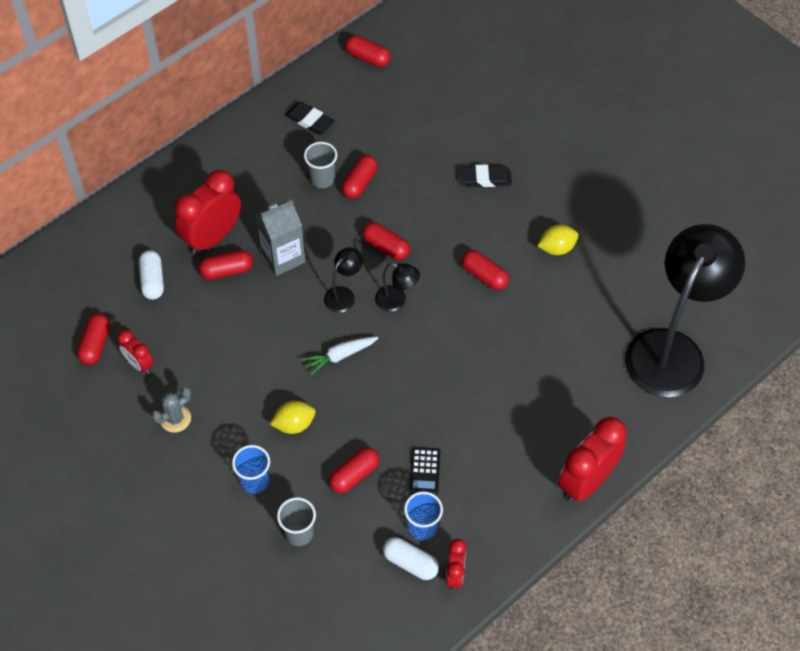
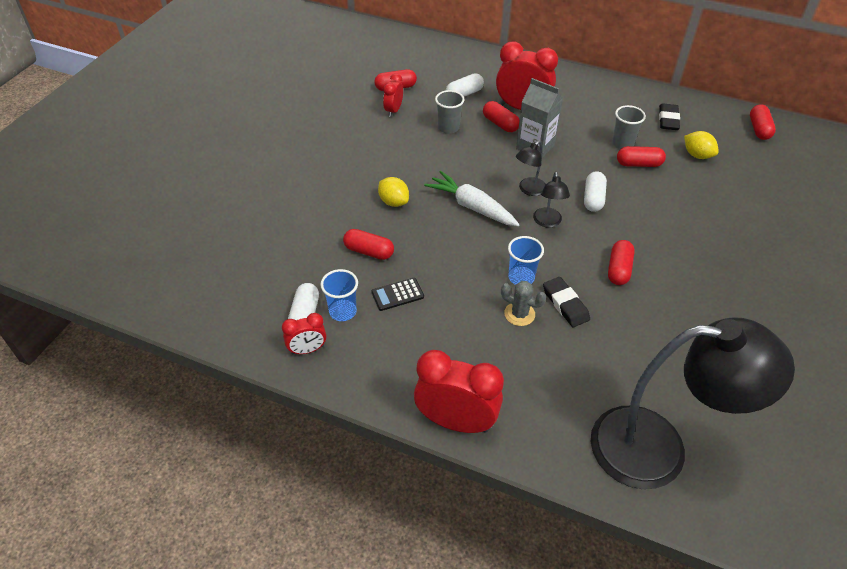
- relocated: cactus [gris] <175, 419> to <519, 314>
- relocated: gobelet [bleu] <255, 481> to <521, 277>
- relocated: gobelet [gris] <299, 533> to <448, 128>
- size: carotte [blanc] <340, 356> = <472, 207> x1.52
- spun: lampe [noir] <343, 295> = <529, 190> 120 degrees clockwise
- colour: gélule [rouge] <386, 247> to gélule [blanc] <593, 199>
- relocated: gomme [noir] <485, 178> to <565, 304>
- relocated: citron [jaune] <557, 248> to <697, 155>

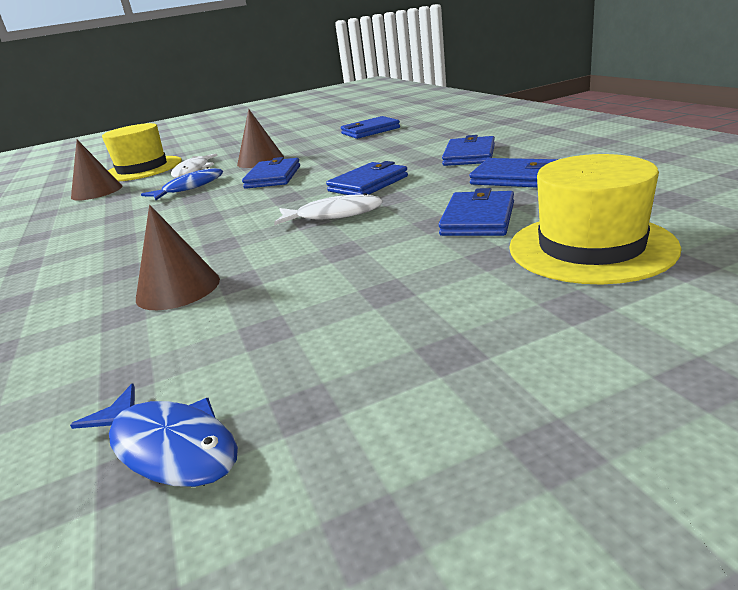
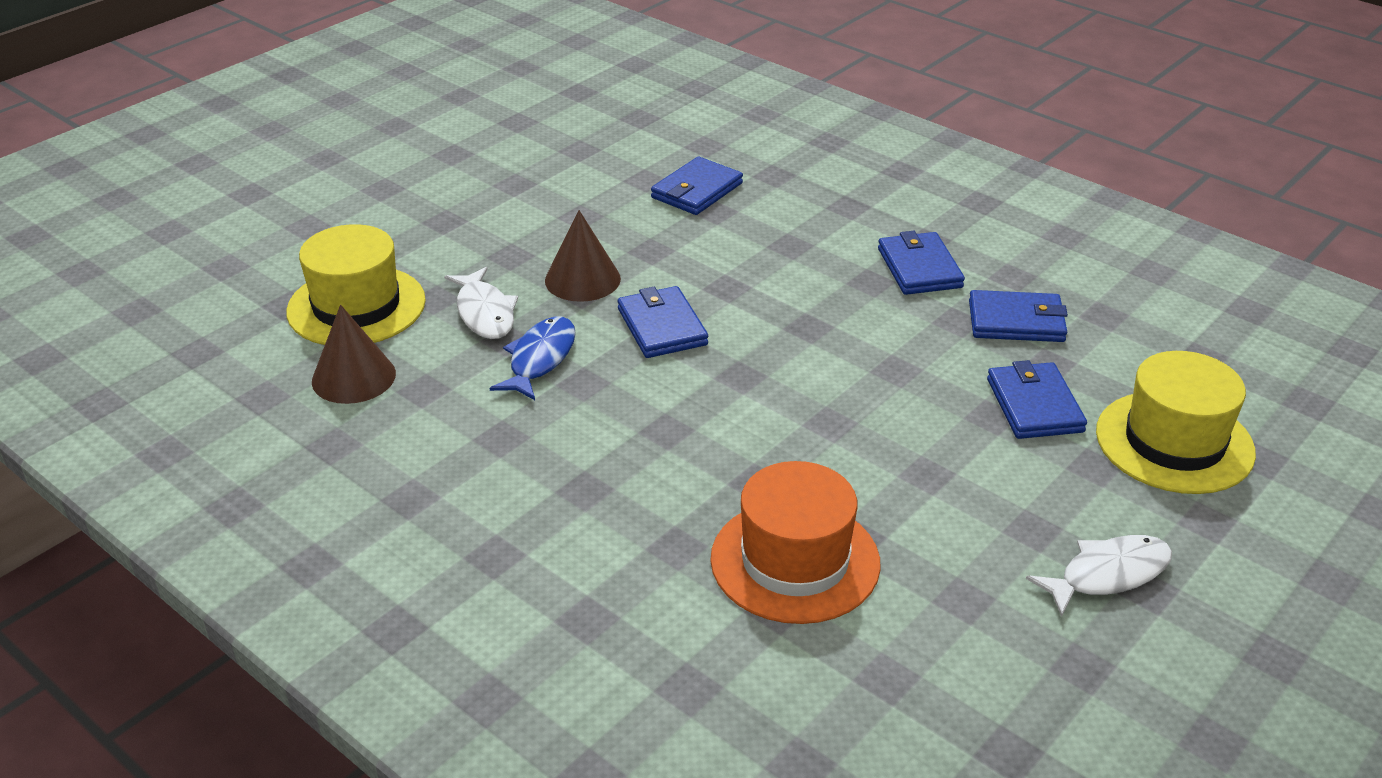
- missing: poisson [bleu] <169, 447>
- exchanged: cône [marron] <178, 288> to chapeau [orange] <795, 561>
- relocated: poisson [blanc] <334, 215> to <1108, 575>
- missing: portefeuille [bleu] <368, 184>

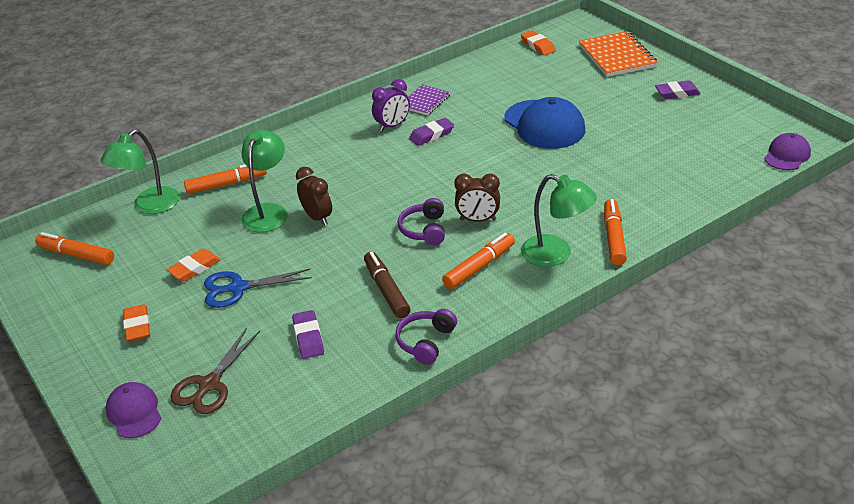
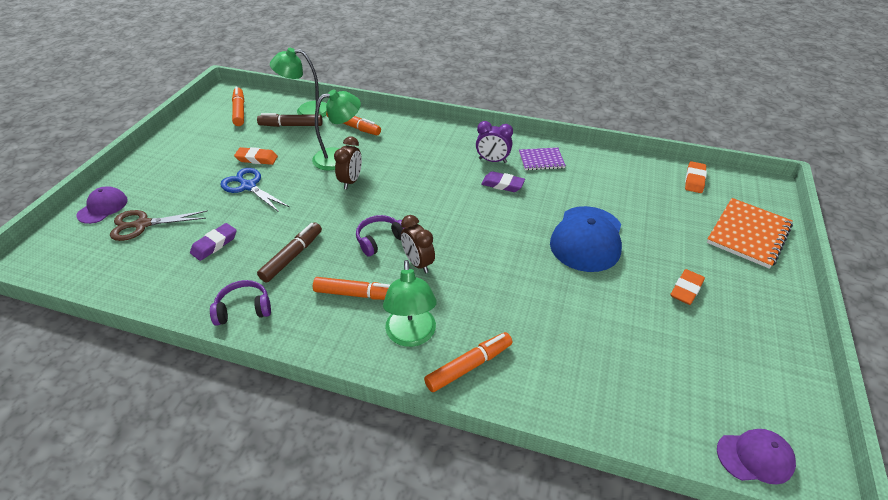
- relocated: gomme [orange] <137, 326> to <686, 289>
- missing: gomme [violet] <677, 93>
- appeared: feutre [marron] <291, 125>

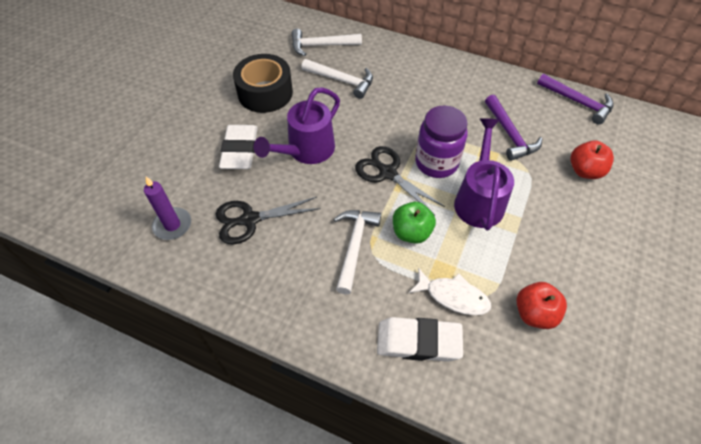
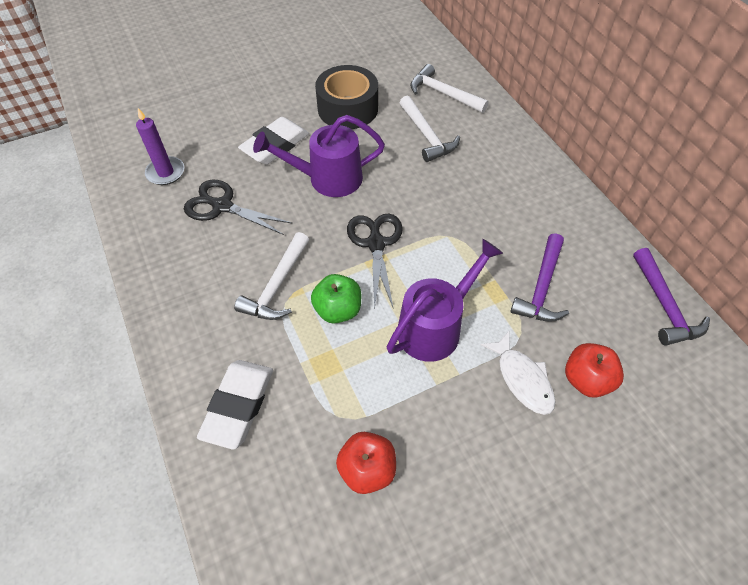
- spun: marteau [blanc] <354, 246> = <277, 286> 150 degrees clockwise
- spun: gomme [blanc] <418, 341> = <238, 405> 60 degrees clockwise
- relocated: poisson [blanc] <453, 296> to <522, 379>
- missing: bocal [violet] <436, 162>

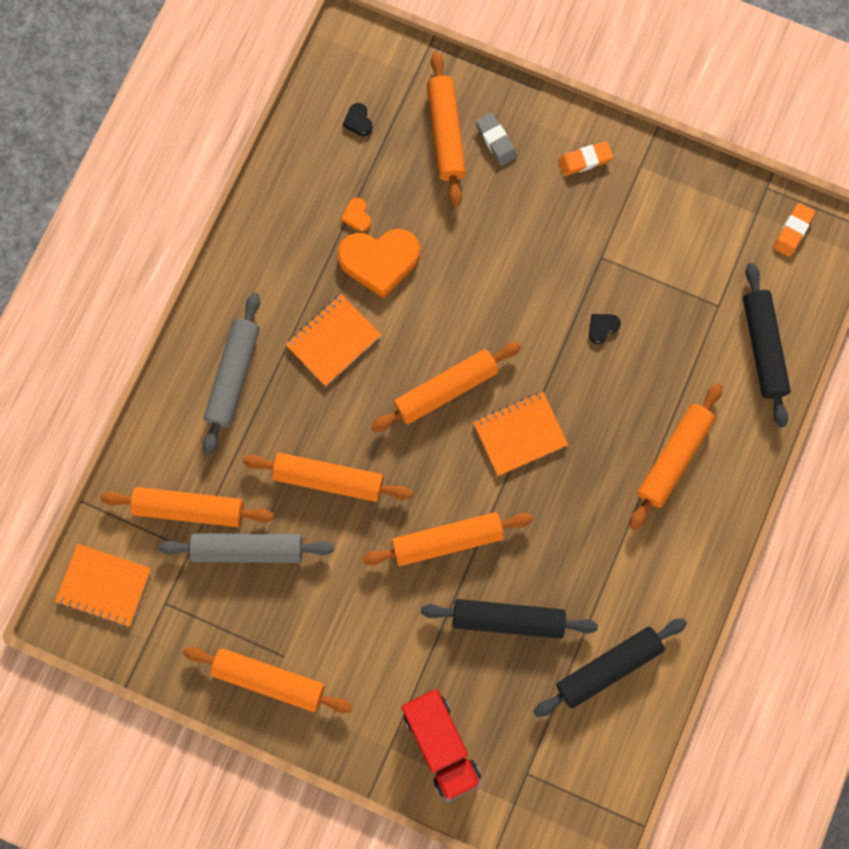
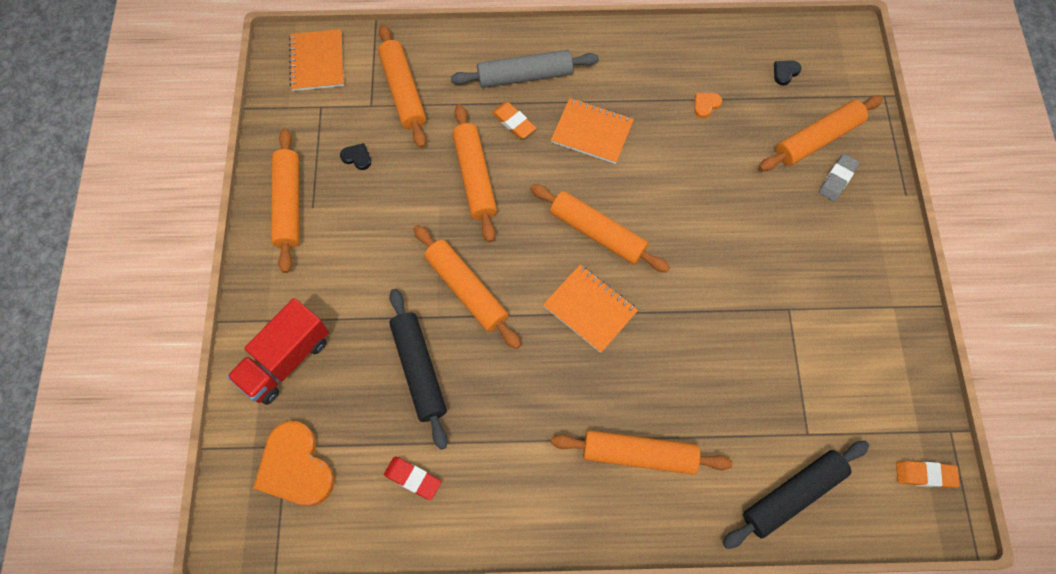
- missing: rouleau à pâtisserie [gris] <248, 549>
- relocated: cœur [orange] <379, 261> to <296, 467>
- exchanged: rouleau à pâtisserie [noir] <608, 667> to gomme [rouge] <413, 478>
- relocated: gomme [orange] <585, 160> to <513, 122>
- relocated: cœur [noir] <602, 327> to <357, 157>

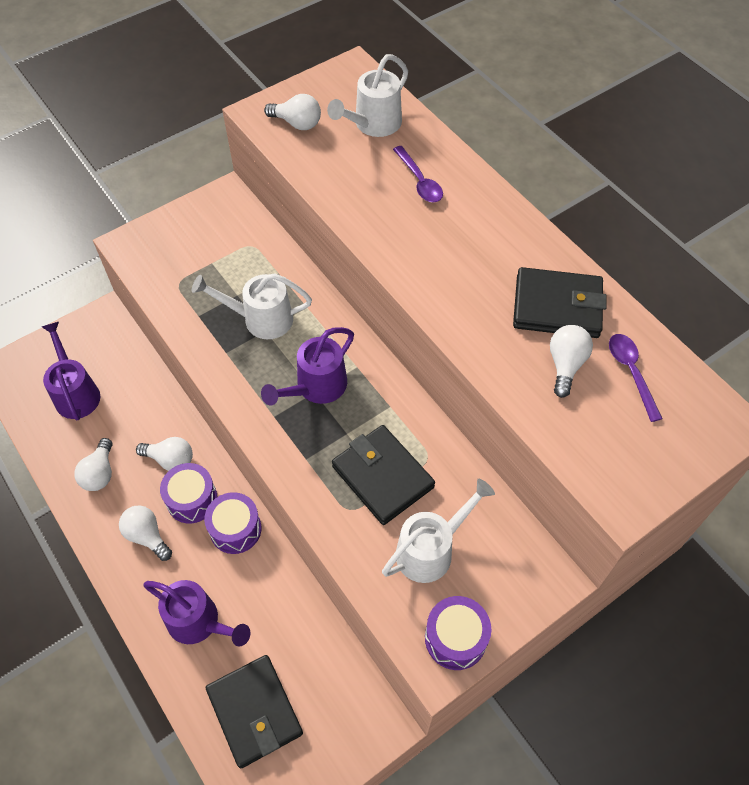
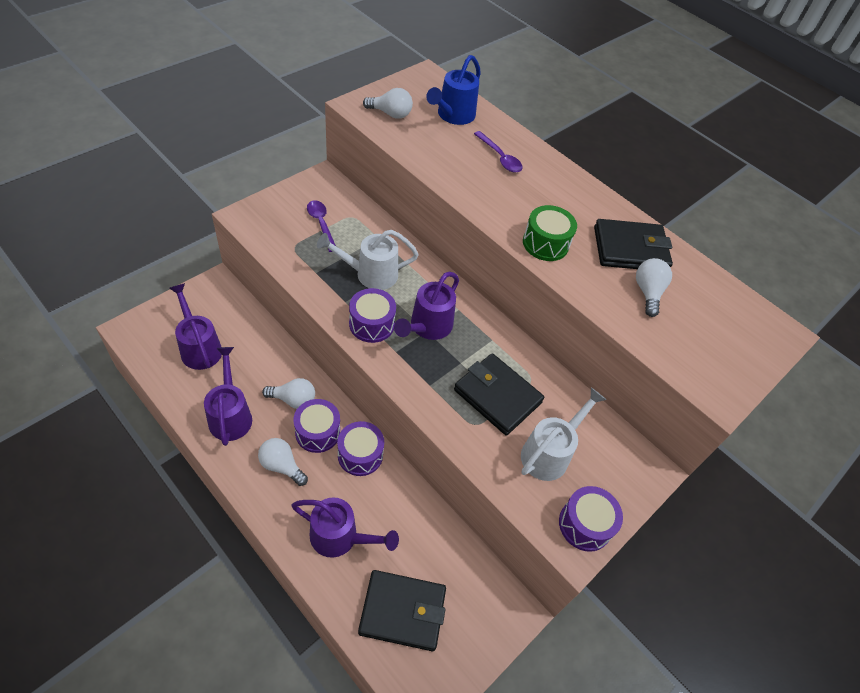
- exchanged: ampoule [blanc] <100, 473> to arrosoir [violet] <230, 414>
- spun: portefeuille [noir] <255, 712> = <402, 611> 45 degrees counterclockwise
- colour: arrosoir [blanc] <372, 125> to arrosoir [bleu] <452, 116>
- relocated: cuillère [violet] <631, 372> to <321, 224>
- appeared: tambour [violet] <371, 324>
- appeared: tambour [vert] <545, 243>

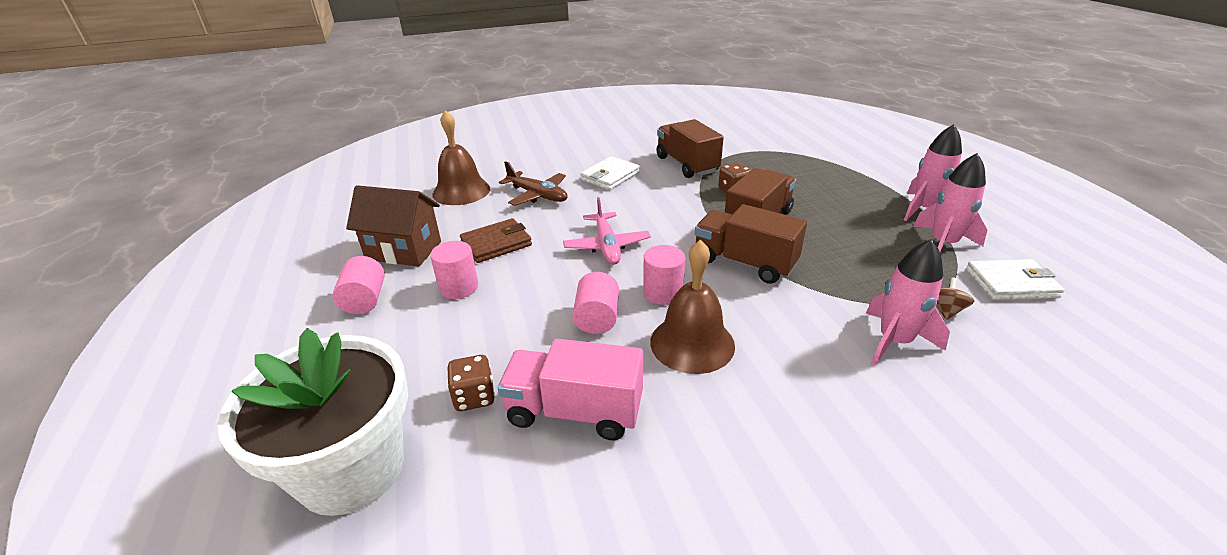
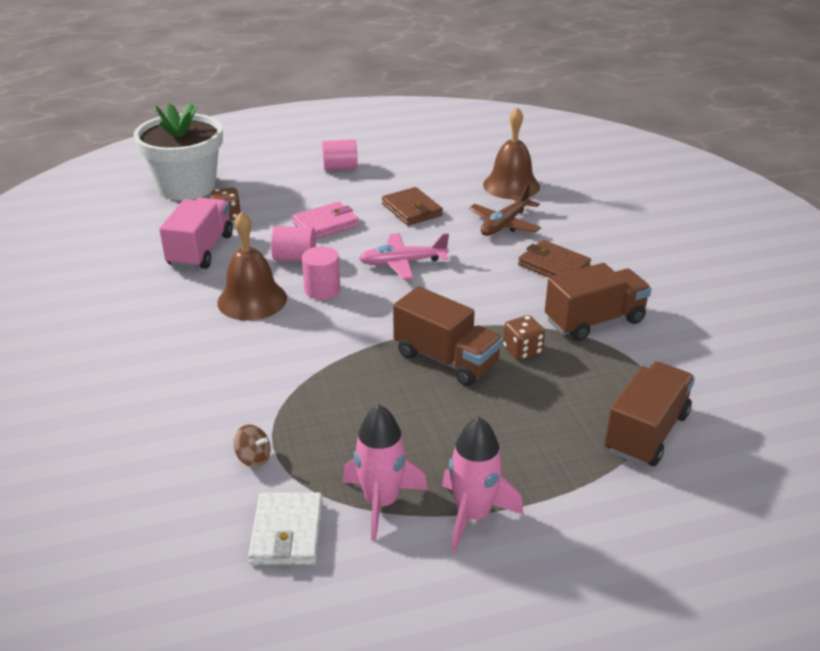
- missing: maison [marron] <404, 250>
- missing: cylindre [rose] <459, 287>
- colour: portefeuille [blanc] <610, 176> to portefeuille [marron] <553, 266>
- relocated: camion [marron] <744, 263> to <646, 432>
- missing: fusée [rose] <894, 341>
- appeared: portefeuille [rose] <325, 224>

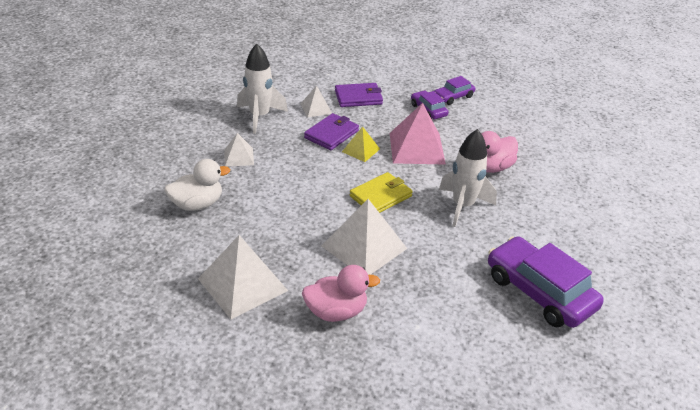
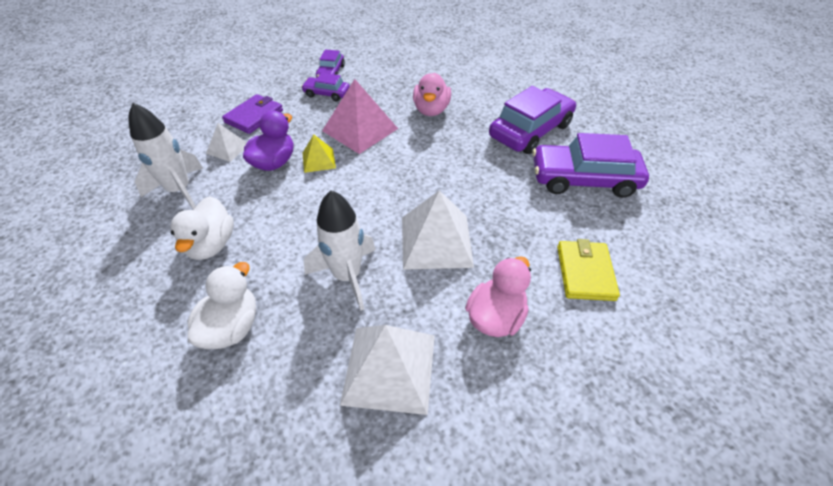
- exchanged: pyramide [blanc] <239, 157> to canard [blanc] <211, 245>
- exchanged: portefeuille [violet] <331, 134> to canard [violet] <274, 163>
- relocated: portefeuille [jaune] <381, 196> to <585, 272>
- relocated: fusée [blanc] <462, 206> to <347, 276>
- appeared: voiture [violet] <530, 131>

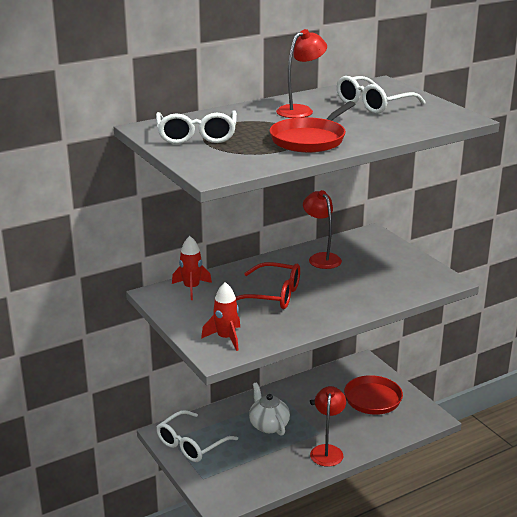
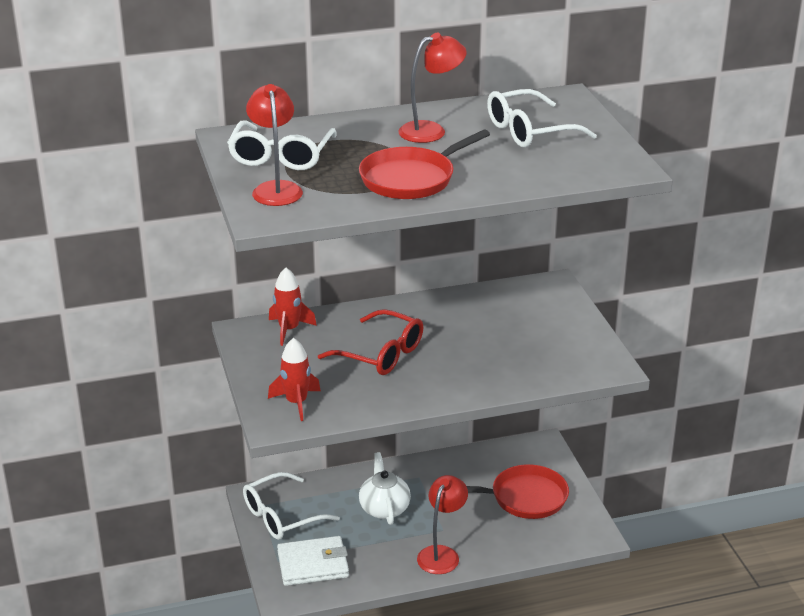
- relocated: lampe [rouge] <321, 258> to <276, 189>
- appeared: portefeuille [blanc] <313, 564>

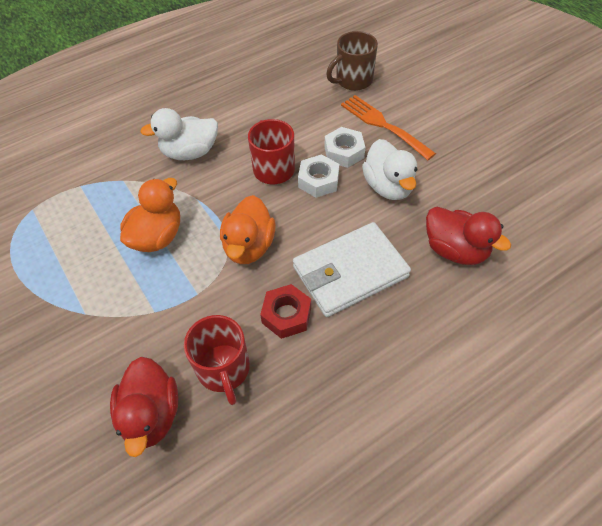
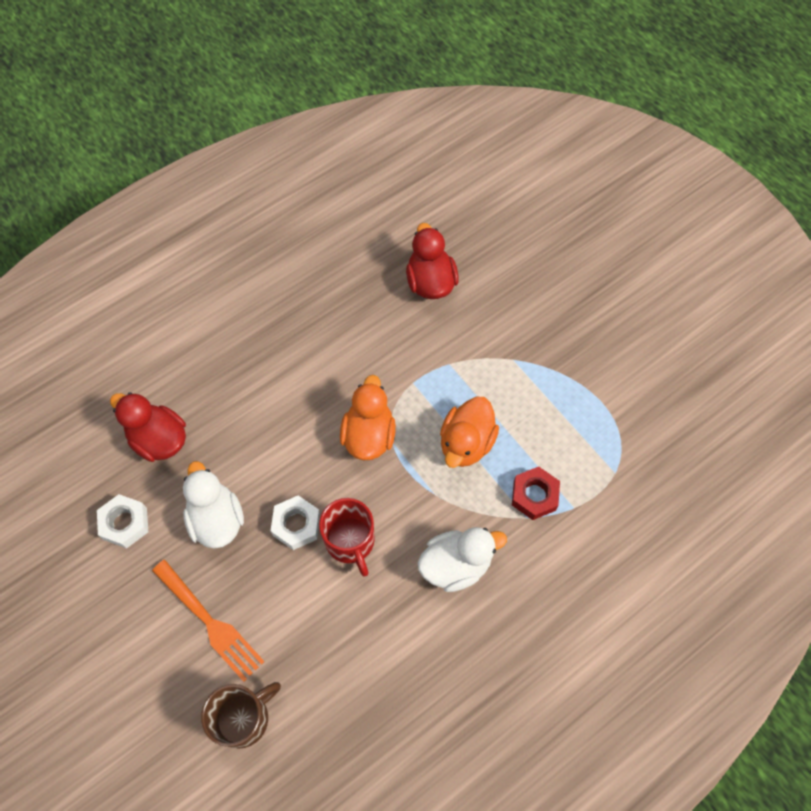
- missing: tasse [rouge] <224, 370>
- relocated: écrou [rouge] <286, 315> to <534, 495>
- missing: portefeuille [blanc] <350, 272>
- relocated: écrou [blanc] <344, 152> to <125, 523>

